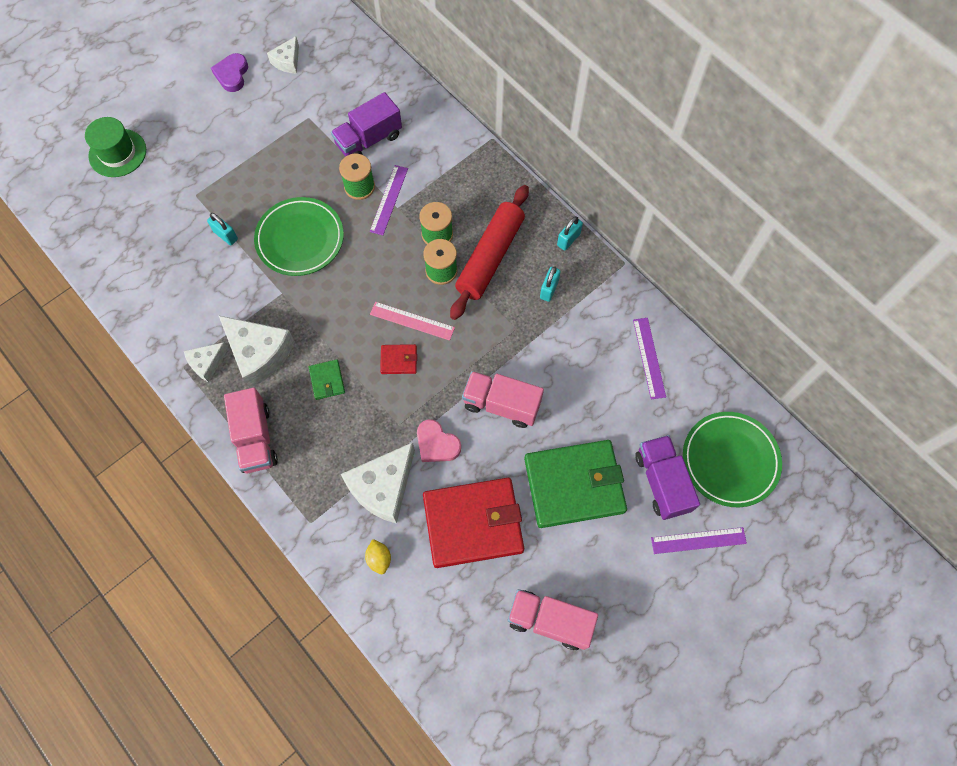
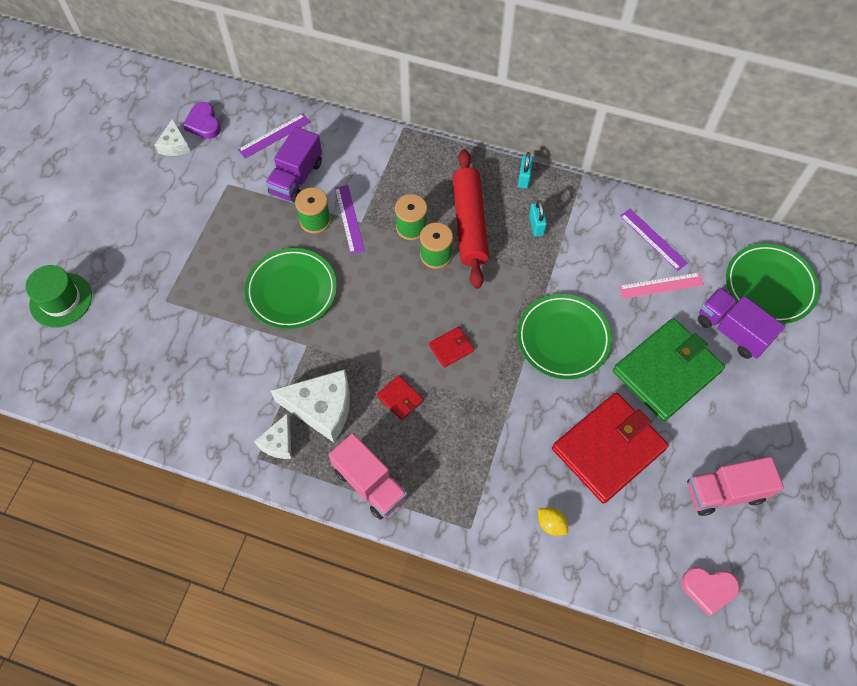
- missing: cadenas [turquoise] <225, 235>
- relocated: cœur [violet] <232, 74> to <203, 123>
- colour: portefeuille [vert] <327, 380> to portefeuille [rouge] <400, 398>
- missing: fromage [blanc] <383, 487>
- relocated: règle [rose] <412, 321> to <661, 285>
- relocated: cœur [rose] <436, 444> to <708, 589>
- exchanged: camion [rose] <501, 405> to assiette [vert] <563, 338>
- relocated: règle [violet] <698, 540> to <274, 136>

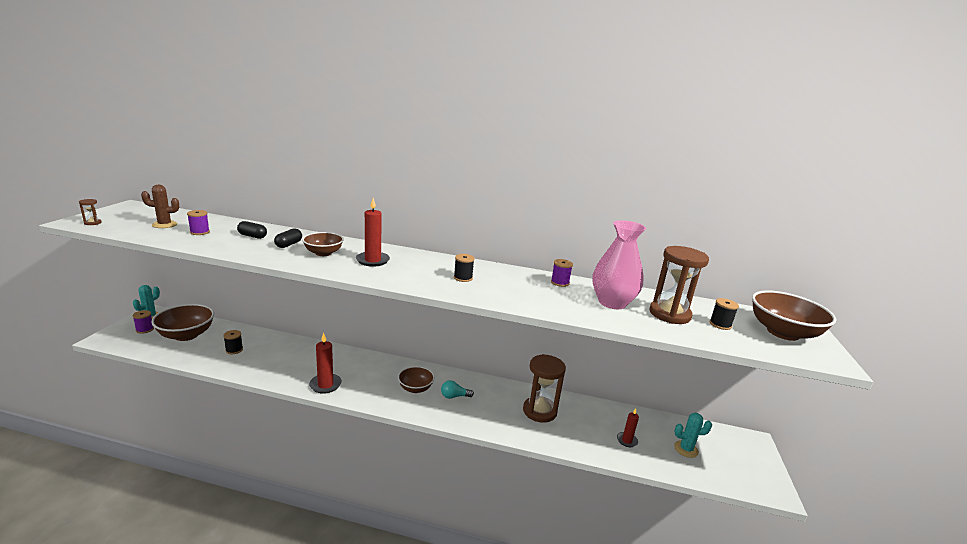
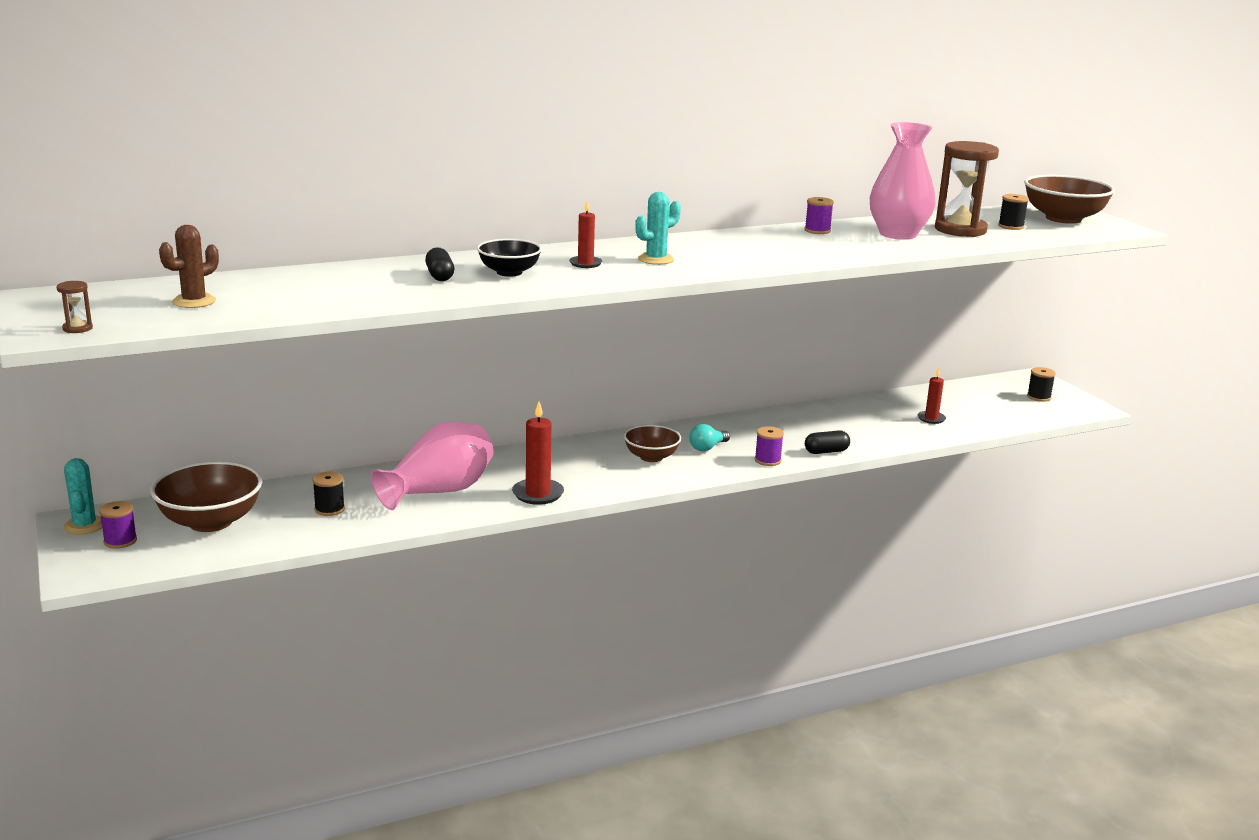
- relocated: bobine [violet] <199, 232> to <767, 460>
- relocated: gélule [noir] <252, 236> to <826, 451>
- colour: bol [marron] <323, 253> to bol [noir] <509, 272>
- size: bougie [rouge] <372, 260> = <585, 263> x0.63
- relocated: bobine [noir] <463, 278> to <1038, 397>
- missing: sablier [marron] <539, 411>
- relocated: cactus [turquoise] <686, 449> to <656, 259>
- appeared: vase [rose] <438, 491>

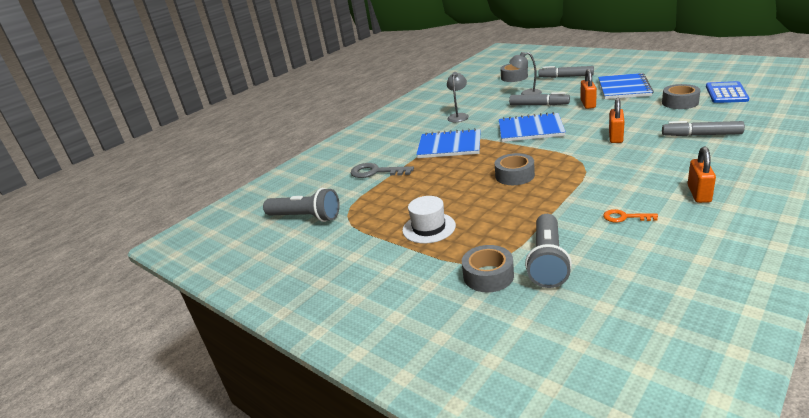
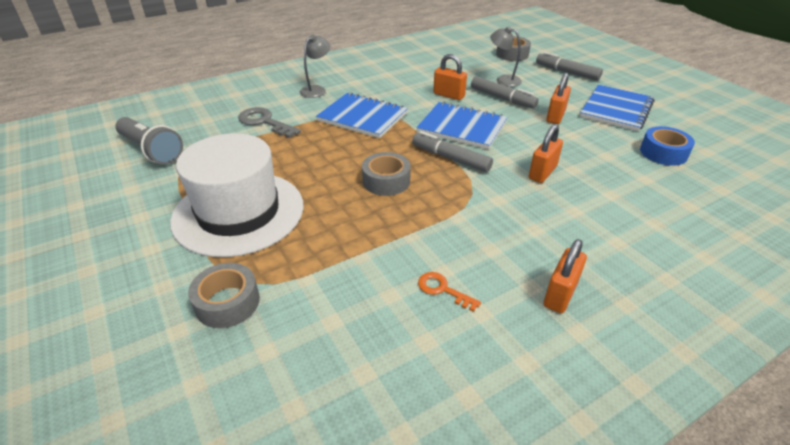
- size: chapeau [blanc] <429, 228> = <238, 212> x2.01
- relocated: lampe [gris] <458, 116> to <316, 89>
- missing: lampe de poche [gris] <548, 261>
- colour: ruban adhésif [gris] <680, 102> to ruban adhésif [bleu] <663, 153>
- relocated: feutre [gris] <701, 135> to <450, 158>
- missing: calculatrice [bleu] <726, 93>
- appeared: cadenas [orange] <449, 95>

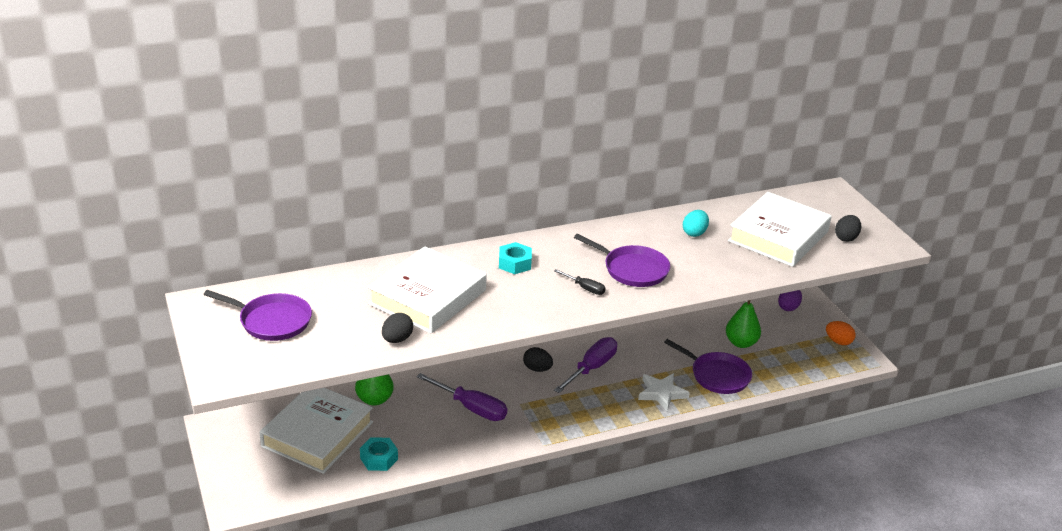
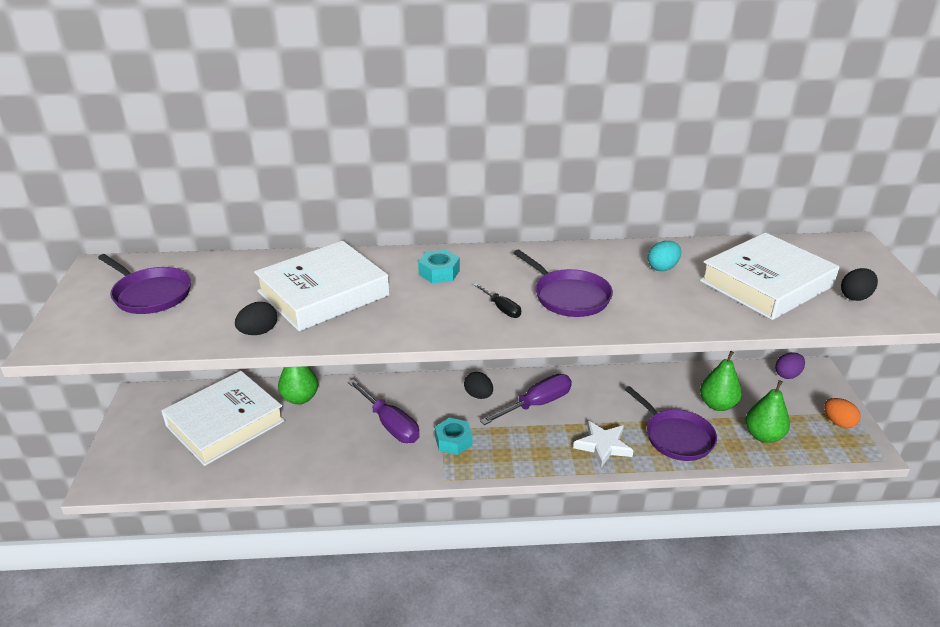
- relocated: écrou [turquoise] <379, 459> to <453, 441>
- appeared: poire [vert] <763, 436>

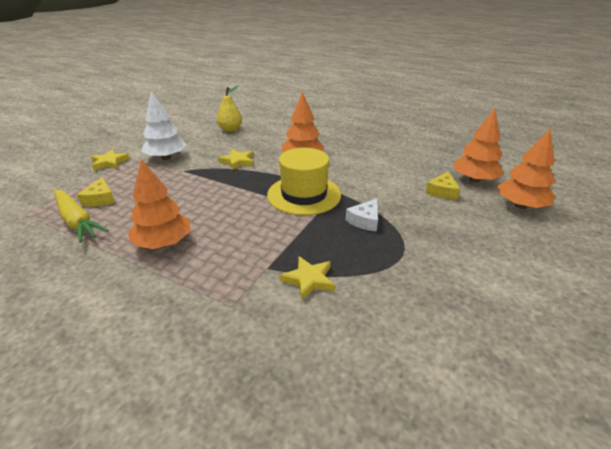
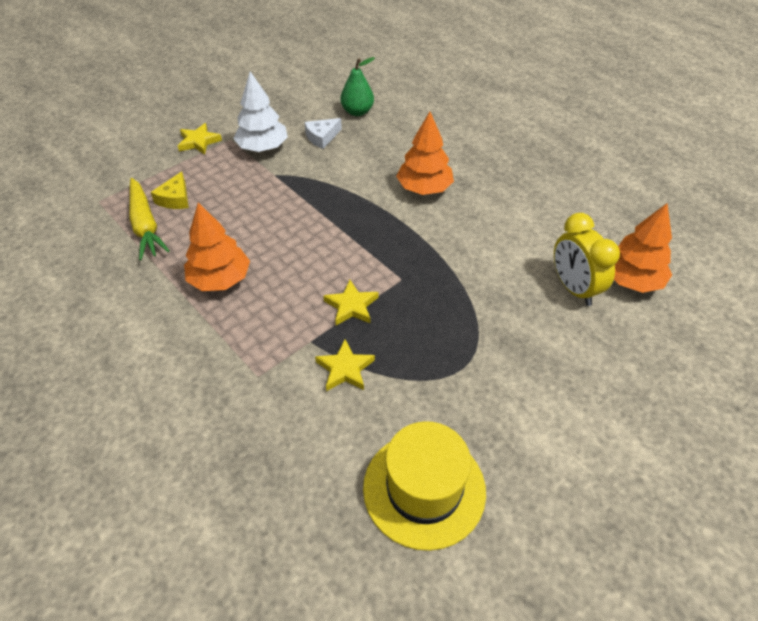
- colour: poire [jaune] <230, 129> to poire [vert] <357, 112>
- relocated: étoile [jaune] <237, 161> to <351, 306>
- relocated: chapeau [jaune] <304, 195> to <424, 489>
- relocated: fromage [blanc] <365, 220> to <322, 137>
- exchanged: fromage [jaune] <442, 191> to réveil [jaune] <573, 288>
- missing: arbre [orange] <520, 206>

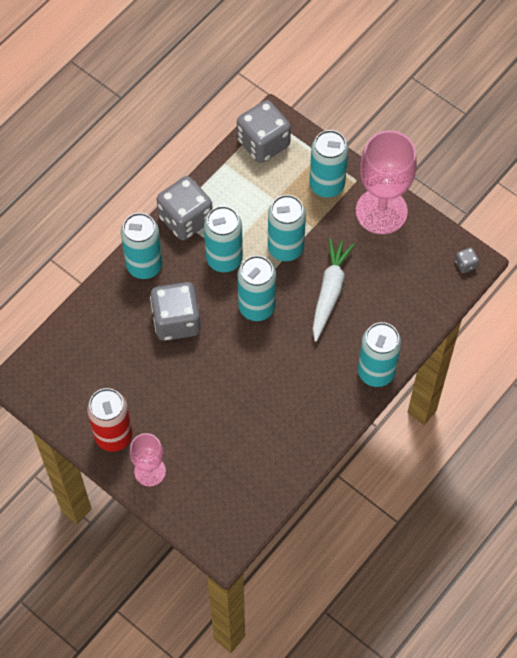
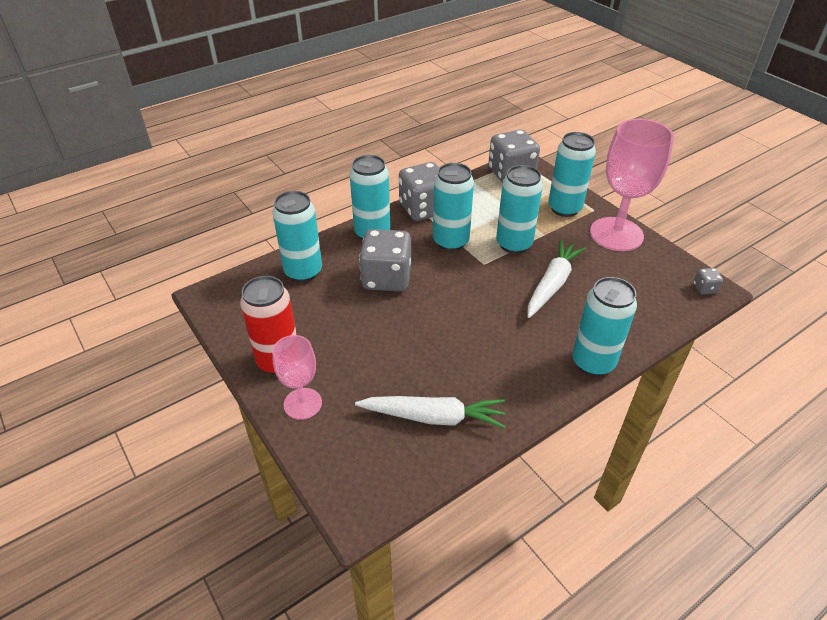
- relocated: canette [turquoise] <256, 307> to <303, 272>
- appeared: carotte [blanc] <433, 417>

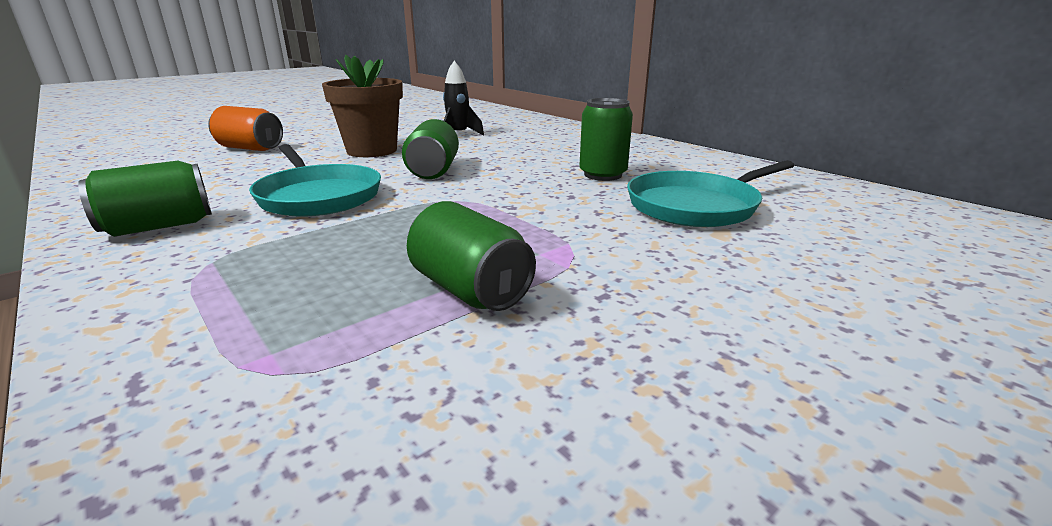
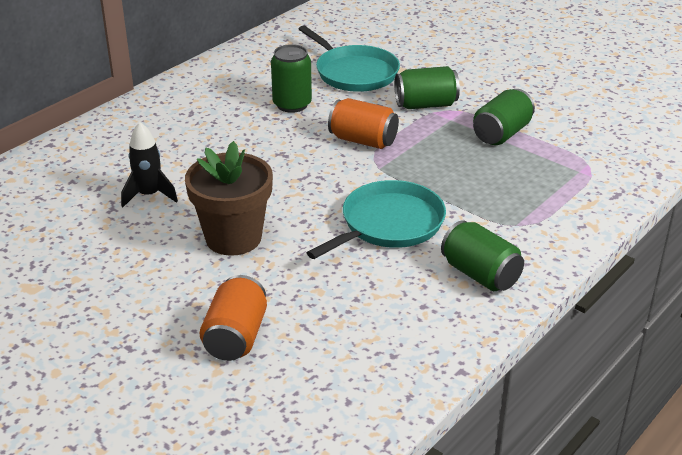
- relocated: canette [vert] <433, 171> to <425, 105>
- appeared: canette [orange] <363, 140>

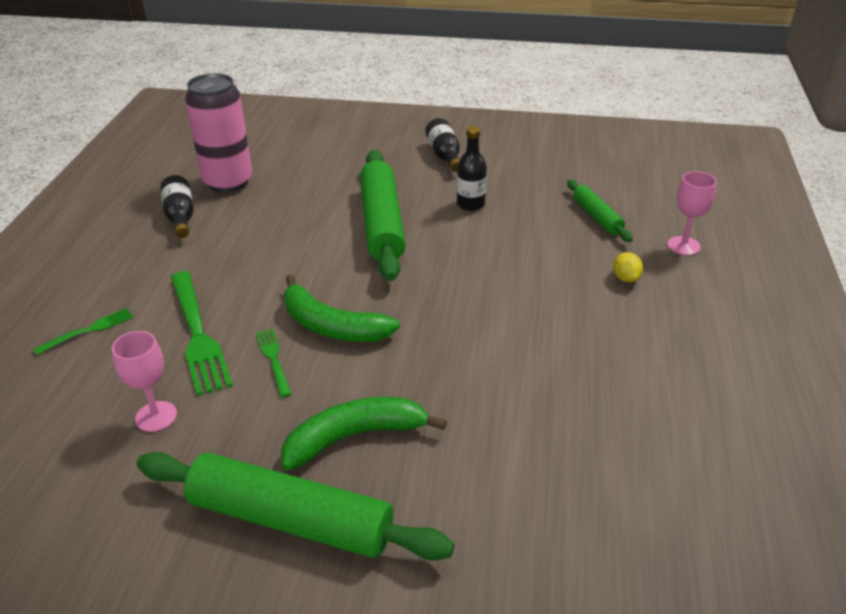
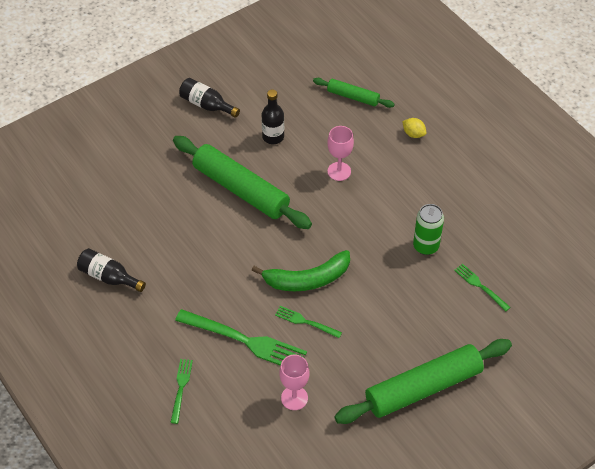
- missing: canette [rose] <228, 182>
- missing: banane [vert] <355, 436>
- relocated: verre à pied [rose] <683, 246> to <339, 171>
- appeared: canette [vert] <426, 246>
- appeared: fourchette [vert] <480, 286>

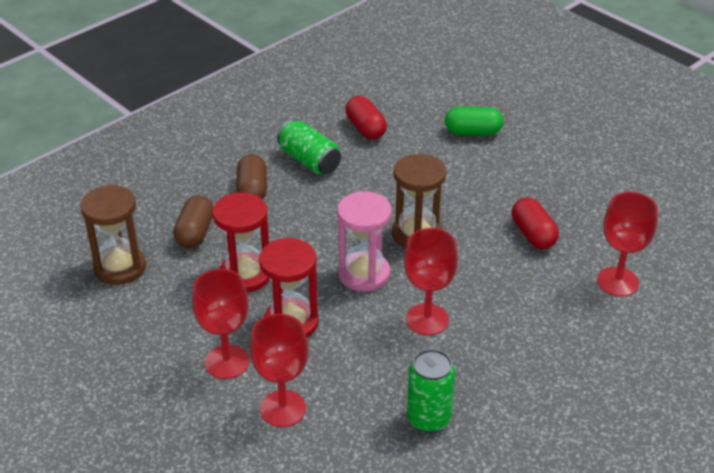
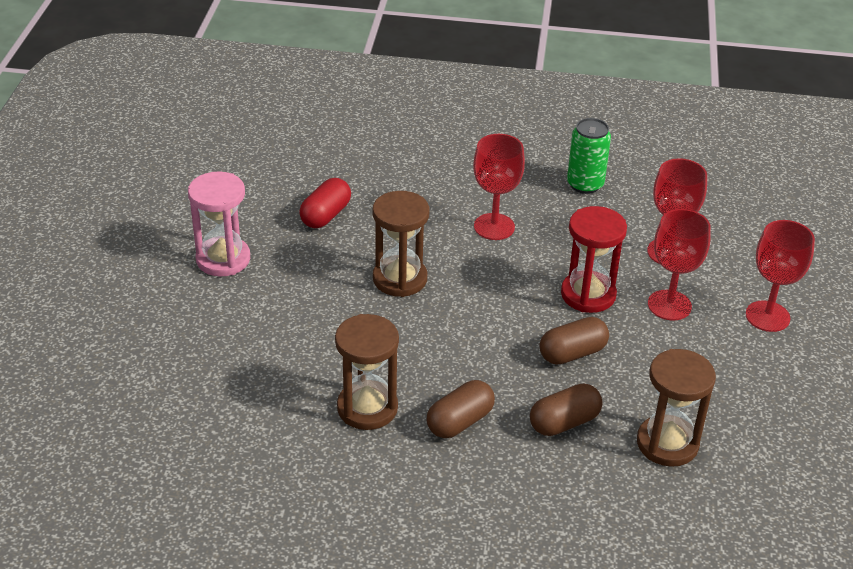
- exchanged: sablier [rouge] <245, 275> to gélule [marron] <572, 353>
- exchanged: canette [vert] <309, 161> to sablier [marron] <367, 408>
- relocated: sablier [rose] <364, 274> to <223, 259>
- missing: gélule [rouge] <365, 128>
- missing: gélule [vert] <473, 132>
- relocated: verre à pied [rouge] <617, 282> to <767, 316>

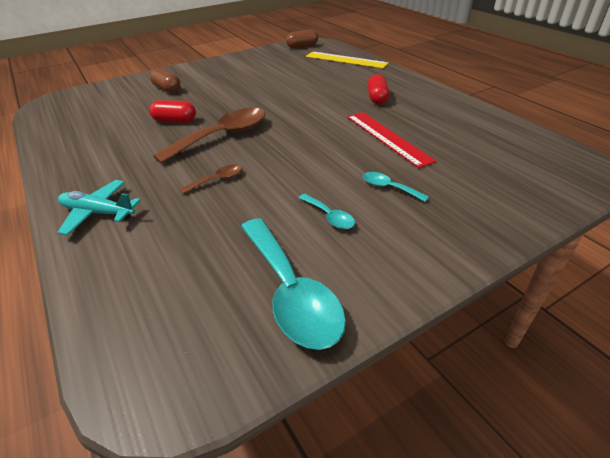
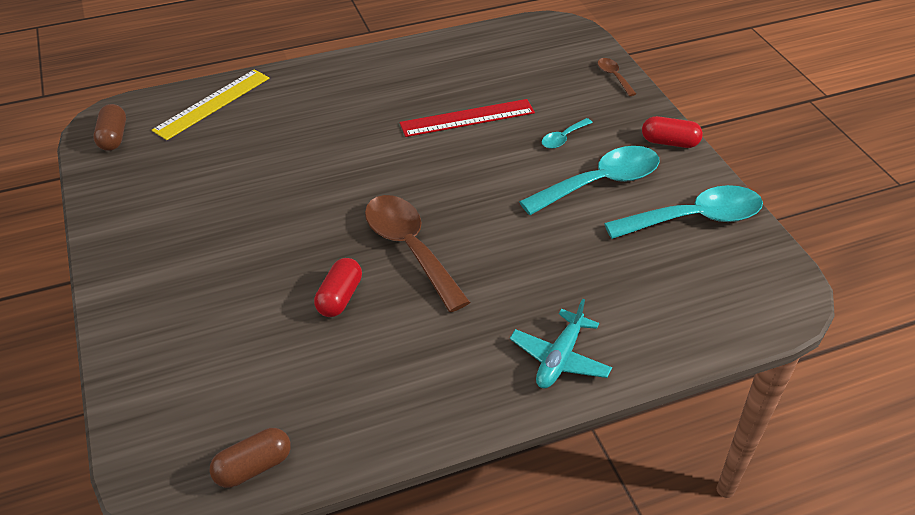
- relocated: gélule [marron] <167, 89> to <253, 467>
- relocated: cuillère [marron] <217, 180> to <613, 76>
- size: cuillère [turquoise] <329, 217> = <601, 183> x2.17
- relocated: gélule [rouge] <377, 98> to <669, 142>

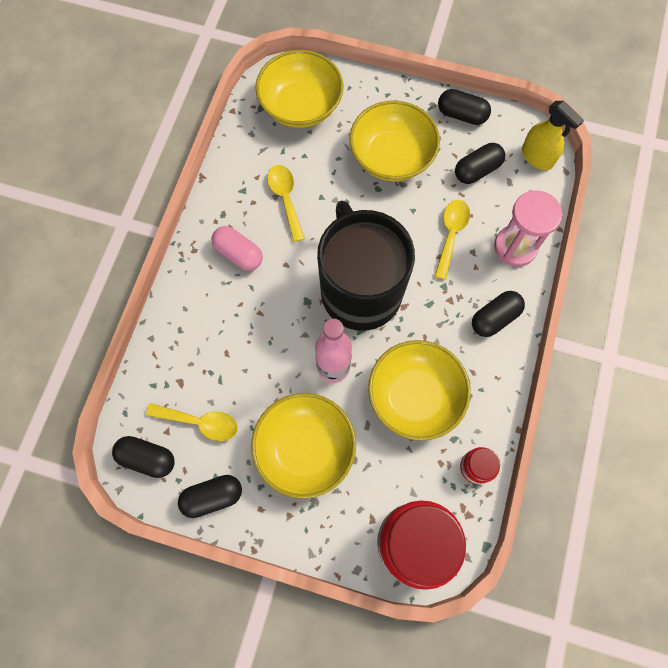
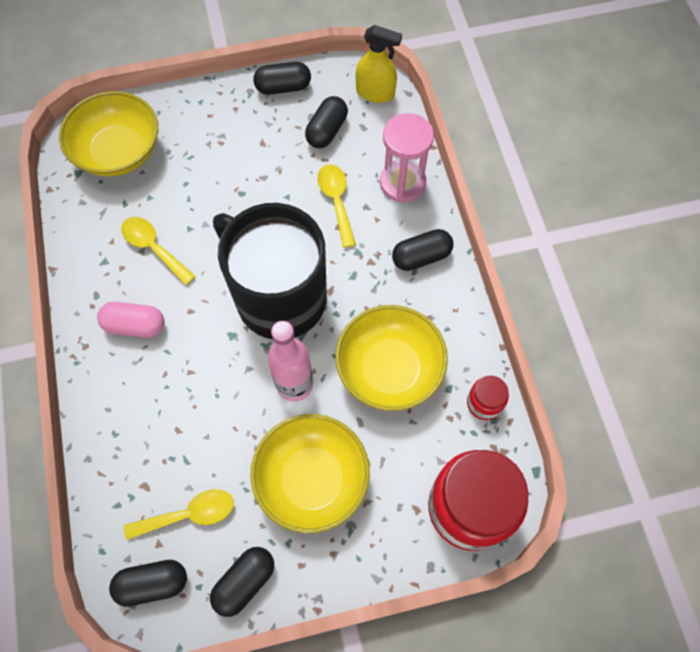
- missing: bol [jaune] <391, 156>
- spun: gélule [noir] <494, 318> = <421, 257> 45 degrees clockwise

